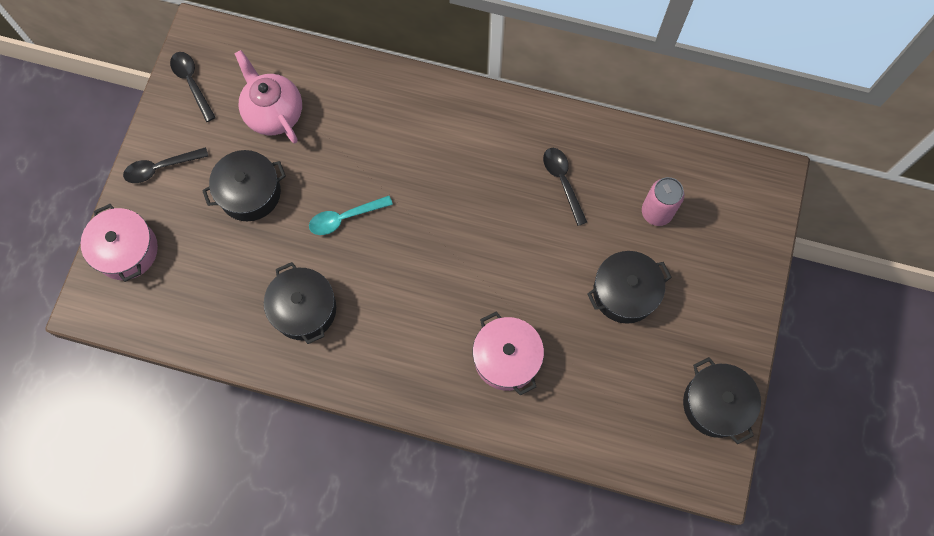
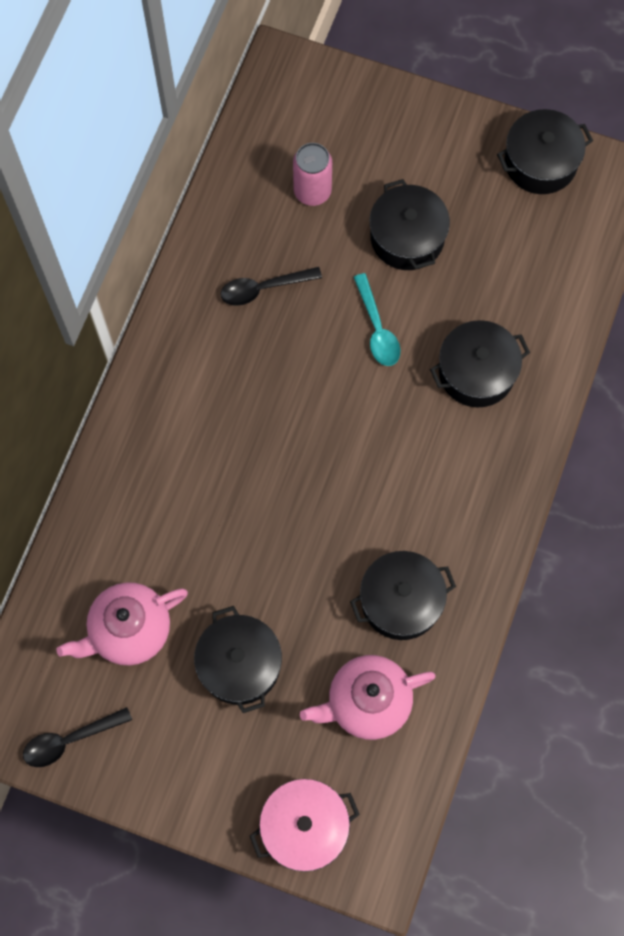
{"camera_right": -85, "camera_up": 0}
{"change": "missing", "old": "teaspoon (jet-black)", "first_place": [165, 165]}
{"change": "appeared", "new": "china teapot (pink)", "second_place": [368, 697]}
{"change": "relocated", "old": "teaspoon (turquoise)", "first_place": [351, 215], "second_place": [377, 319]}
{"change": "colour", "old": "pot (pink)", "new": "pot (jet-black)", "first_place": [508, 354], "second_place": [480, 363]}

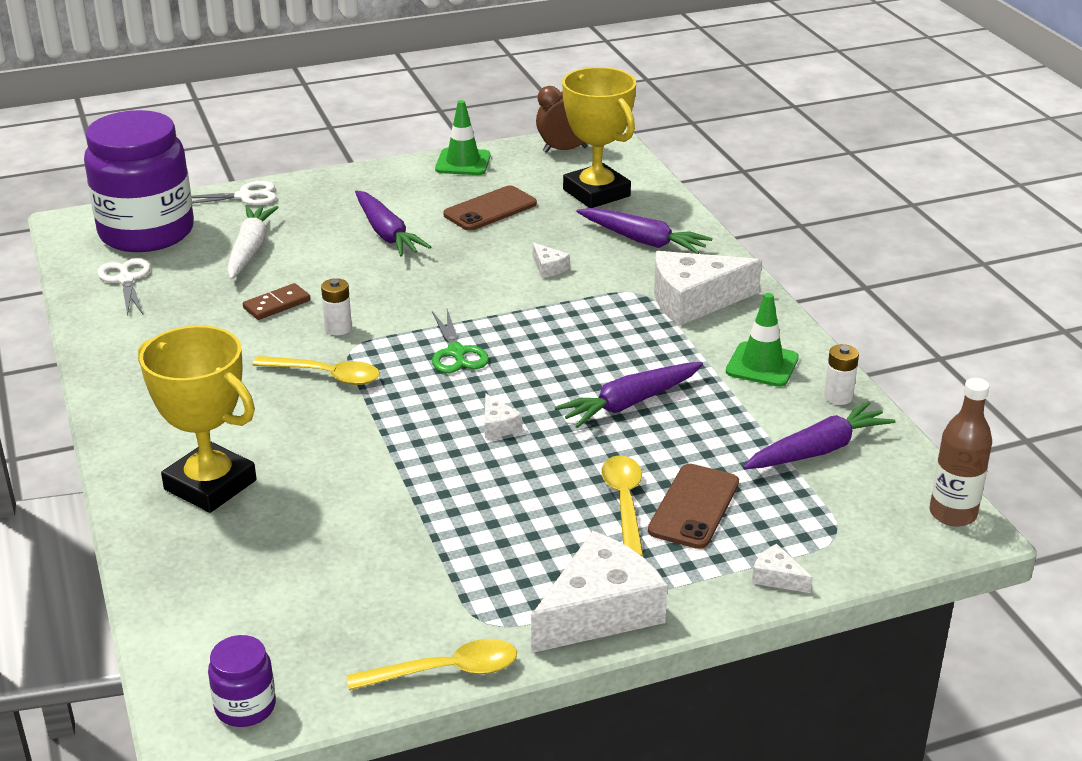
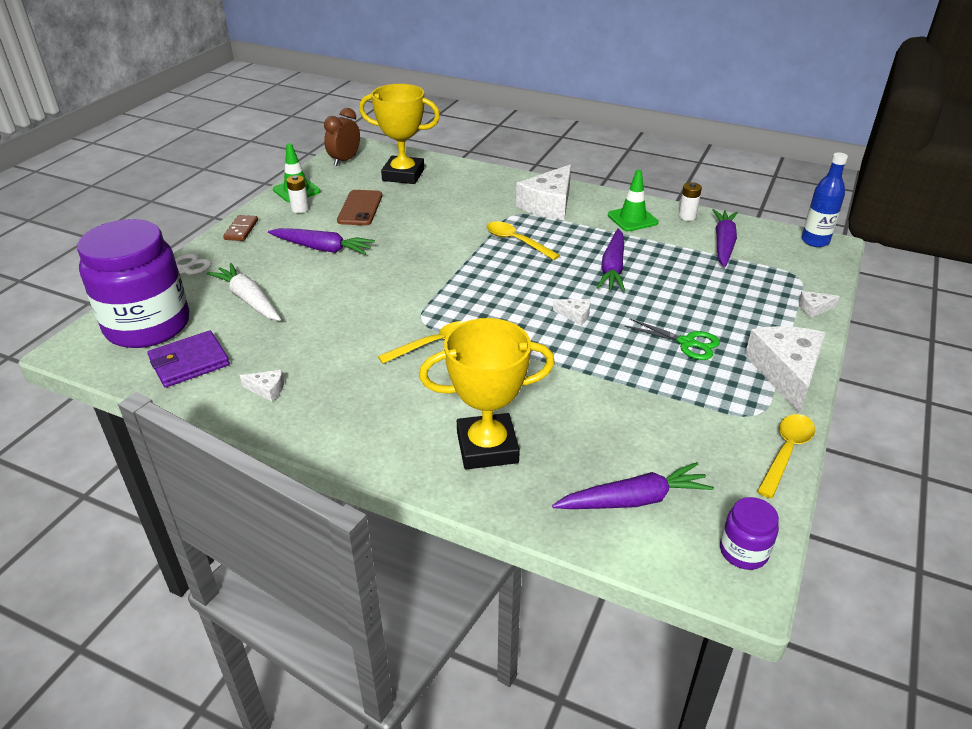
{"camera_right": -45, "camera_up": 5}
{"change": "missing", "old": "smartphone (dark brown)", "first_place": [693, 506]}
{"change": "relocated", "old": "domino piece (dark brown)", "first_place": [277, 301], "second_place": [240, 228]}
{"change": "relocated", "old": "AA battery (snow-white)", "first_place": [336, 306], "second_place": [297, 194]}
{"change": "relocated", "old": "scissors (green)", "first_place": [460, 341], "second_place": [672, 339]}
{"change": "relocated", "old": "cheese wedge (snow-white)", "first_place": [551, 260], "second_place": [262, 385]}
{"change": "relocated", "old": "toy carrot (violet)", "first_place": [644, 231], "second_place": [633, 485]}
{"change": "relocated", "old": "teaspoon (bright yellow)", "first_place": [622, 506], "second_place": [523, 240]}
{"change": "exchanged", "old": "scissors (snow-white)", "new": "billfold (violet)", "first_place": [123, 287], "second_place": [188, 359]}
{"change": "colour", "old": "drink bottle (dark brown)", "new": "drink bottle (cobalt)", "first_place": [961, 452], "second_place": [825, 199]}

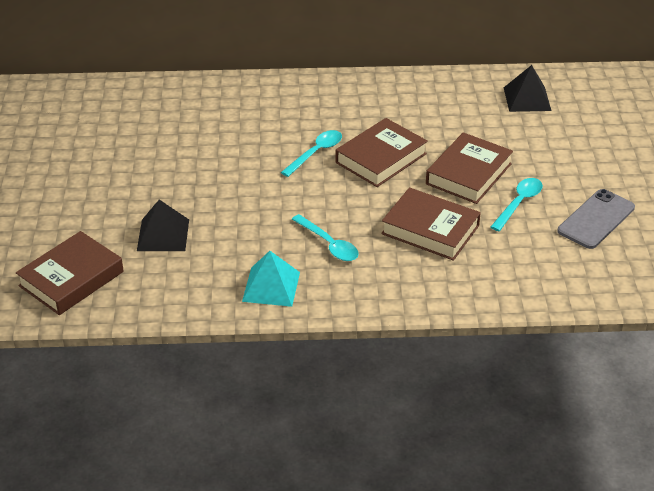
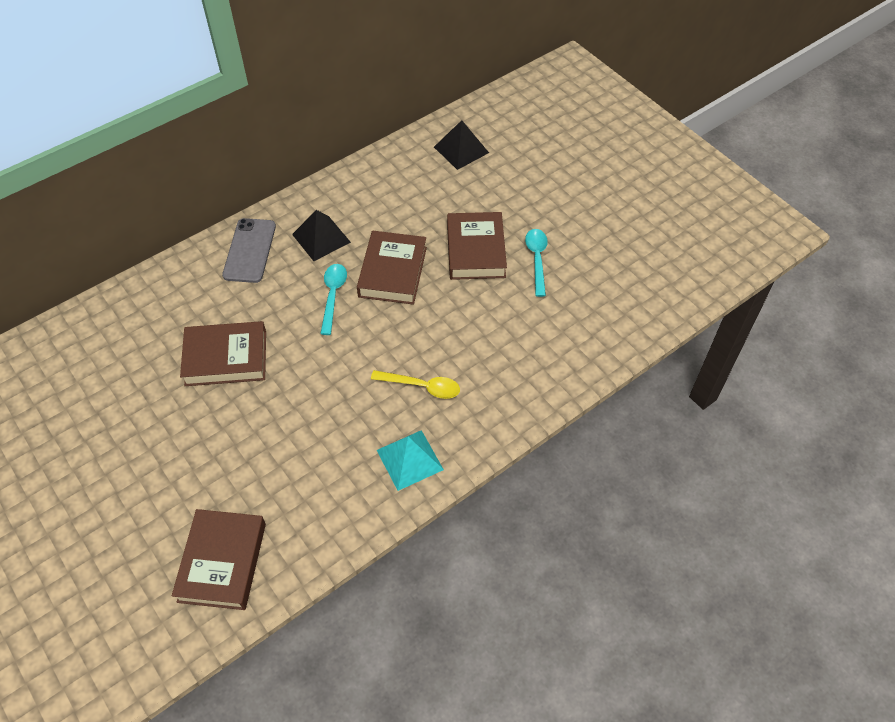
{"camera_right": -35, "camera_up": 15}
{"change": "relocated", "old": "solid pyramid (jet-black)", "first_place": [163, 225], "second_place": [321, 235]}
{"change": "relocated", "old": "book (dark brown)", "first_place": [431, 224], "second_place": [223, 353]}
{"change": "relocated", "old": "smartphone (grey)", "first_place": [596, 219], "second_place": [249, 250]}
{"change": "colour", "old": "teaspoon (turquoise)", "new": "teaspoon (bright yellow)", "first_place": [325, 237], "second_place": [415, 384]}

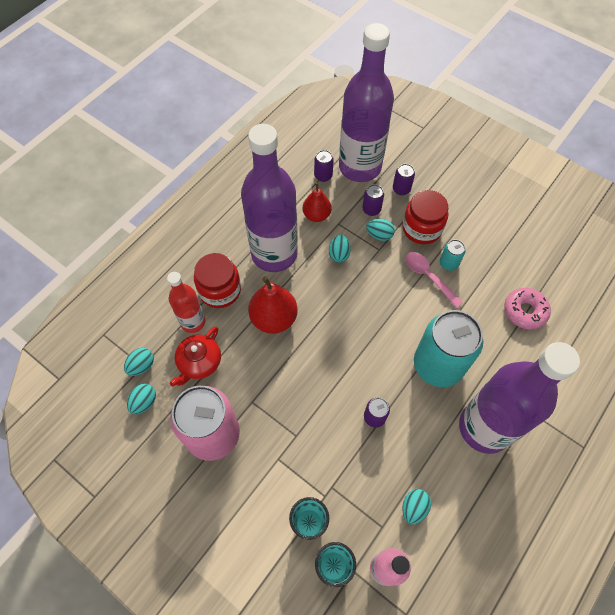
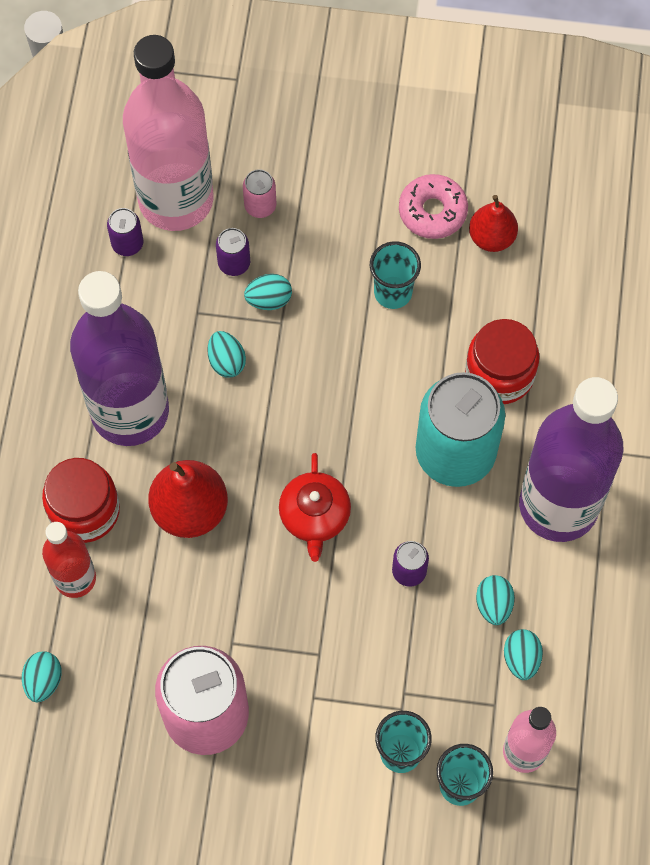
{"camera_right": -30, "camera_up": 5}
{"change": "missing", "old": "teaspoon (pink)", "first_place": [434, 280]}
{"change": "relocated", "old": "toy egg (turquoise)", "first_place": [141, 398], "second_place": [495, 600]}
{"change": "relocated", "old": "china teapot (crimson)", "first_place": [195, 356], "second_place": [315, 507]}
{"change": "relocated", "old": "pear (crimson)", "first_place": [317, 202], "second_place": [493, 223]}
{"change": "relocated", "old": "jam jar (crimson)", "first_place": [425, 217], "second_place": [502, 361]}
{"change": "relocated", "old": "glazed donut (pink)", "first_place": [527, 309], "second_place": [433, 206]}
{"change": "exchanged", "old": "soda can (turquoise)", "new": "tumbler (turquoise)", "first_place": [452, 255], "second_place": [395, 275]}
{"change": "colour", "old": "drink bottle (violet)", "new": "drink bottle (pink)", "first_place": [366, 102], "second_place": [168, 133]}
{"change": "colour", "old": "soda can (violet)", "new": "soda can (pink)", "first_place": [404, 179], "second_place": [259, 193]}

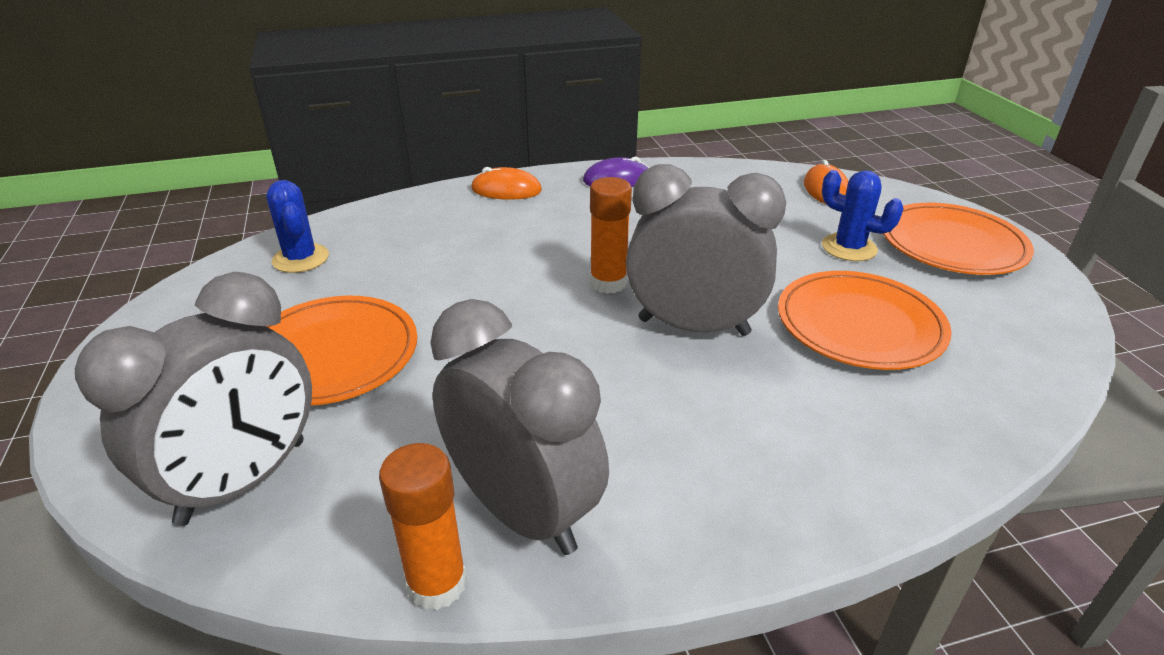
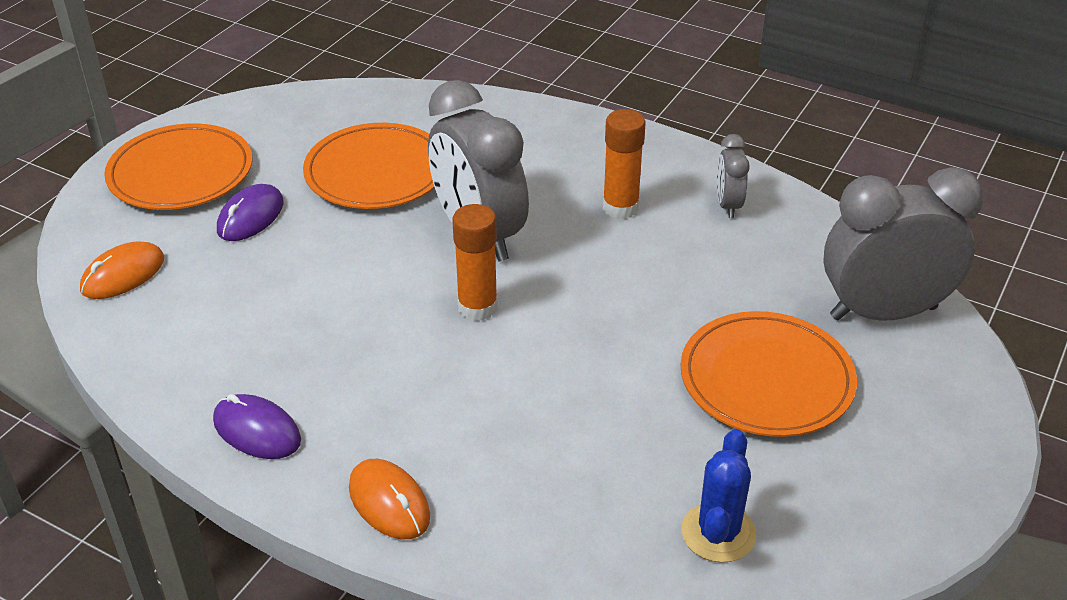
{"camera_right": -135, "camera_up": 5}
{"change": "relocated", "old": "stick of glue (orange-coloured)", "first_place": [423, 526], "second_place": [624, 164]}
{"change": "exchanged", "old": "prickly plant (cobalt)", "new": "mouse (violet)", "first_place": [863, 215], "second_place": [250, 212]}
{"change": "size", "old": "alarm clock (grey)", "first_place": [519, 427], "second_place": [733, 176], "factor": 0.47}

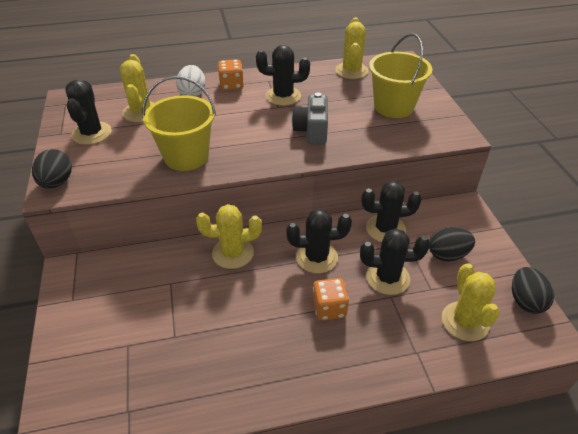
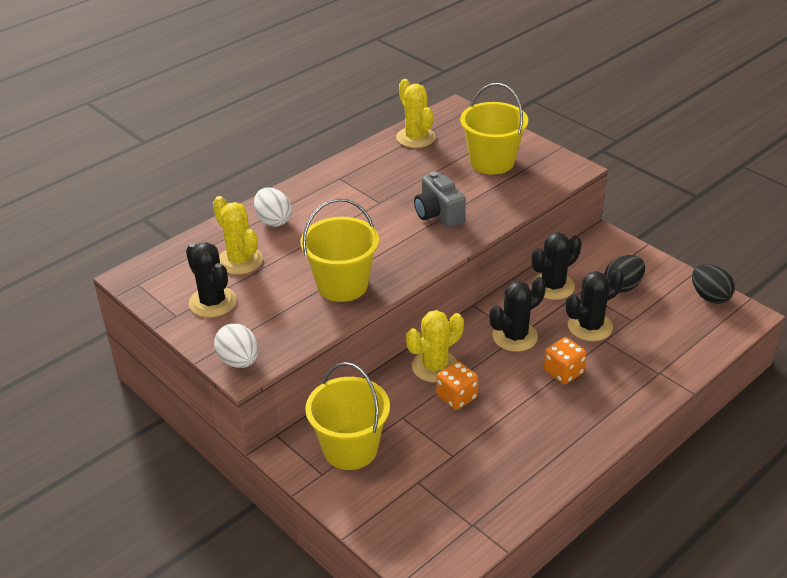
{"camera_right": -30, "camera_up": -5}
{"change": "missing", "old": "prickly plant (jet-black)", "first_place": [283, 75]}
{"change": "missing", "old": "prickly plant (bright yellow)", "first_place": [471, 302]}
{"change": "appeared", "new": "bucket (bright yellow)", "second_place": [347, 416]}
{"change": "relocated", "old": "dice (orange-coloured)", "first_place": [231, 75], "second_place": [457, 385]}
{"change": "colour", "old": "toy egg (jet-black)", "new": "toy egg (snow-white)", "first_place": [52, 169], "second_place": [236, 346]}

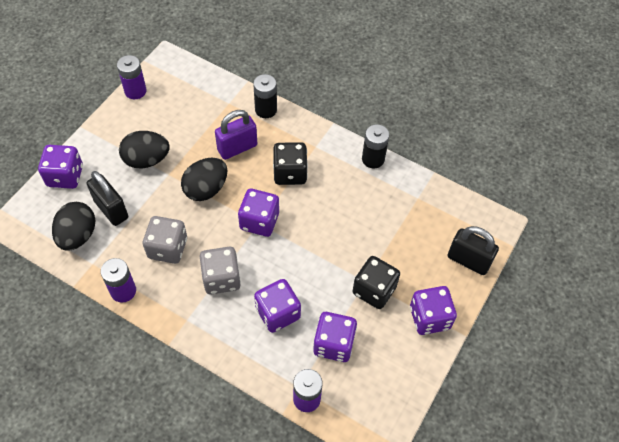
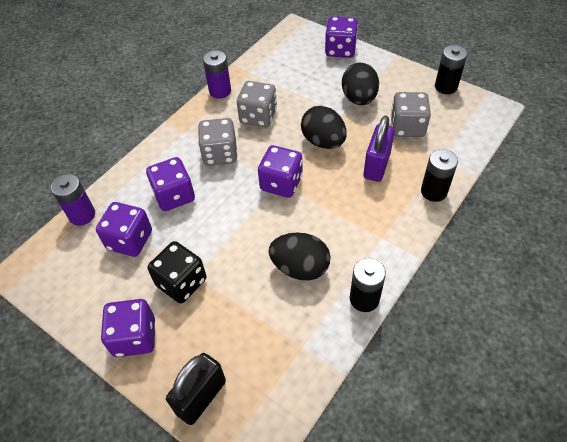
{"camera_right": 100, "camera_up": -5}
{"change": "missing", "old": "lock (jet-black)", "first_place": [107, 198]}
{"change": "missing", "old": "dice (jet-black)", "first_place": [290, 163]}
{"change": "appeared", "new": "dice (grey)", "second_place": [411, 114]}
{"change": "relocated", "old": "toy egg (jet-black)", "first_place": [74, 226], "second_place": [300, 257]}
{"change": "colour", "old": "AA battery (violet)", "new": "AA battery (jet-black)", "first_place": [132, 77], "second_place": [451, 69]}
{"change": "spun", "old": "lock (violet)", "first_place": [236, 135], "second_place": [379, 149], "degrees": 45}

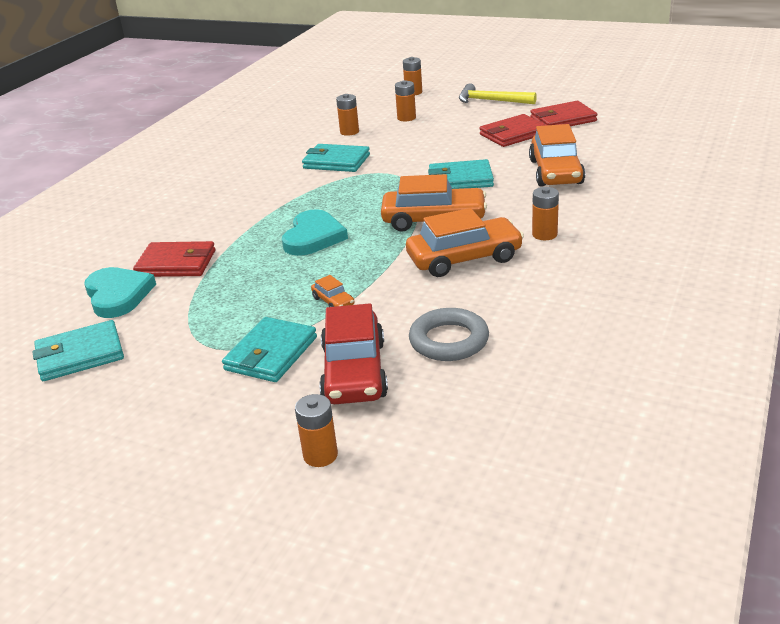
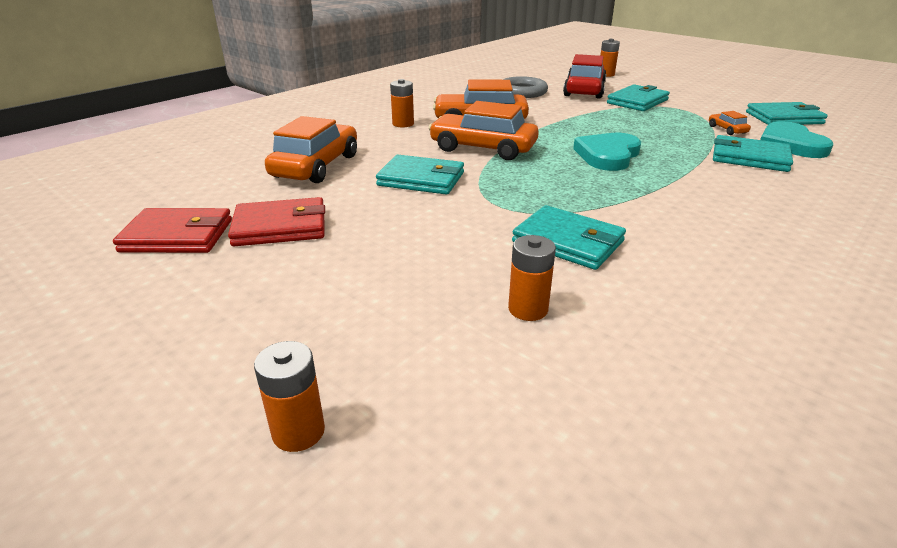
{"camera_right": -165, "camera_up": 0}
{"change": "missing", "old": "AA battery (orange-coloured)", "first_place": [405, 100]}
{"change": "missing", "old": "carpenter's hammer (bright yellow)", "first_place": [498, 93]}
{"change": "relocated", "old": "automobile (orange-coloured)", "first_place": [332, 291], "second_place": [730, 123]}
{"change": "colour", "old": "billfold (crimson)", "new": "billfold (turquoise)", "first_place": [174, 259], "second_place": [753, 153]}

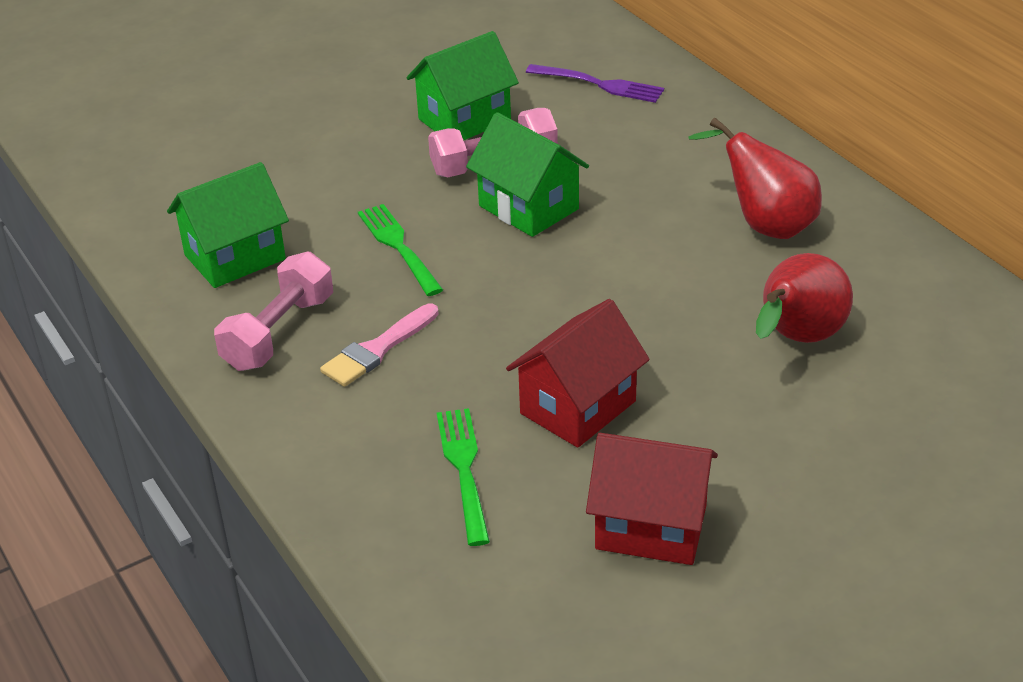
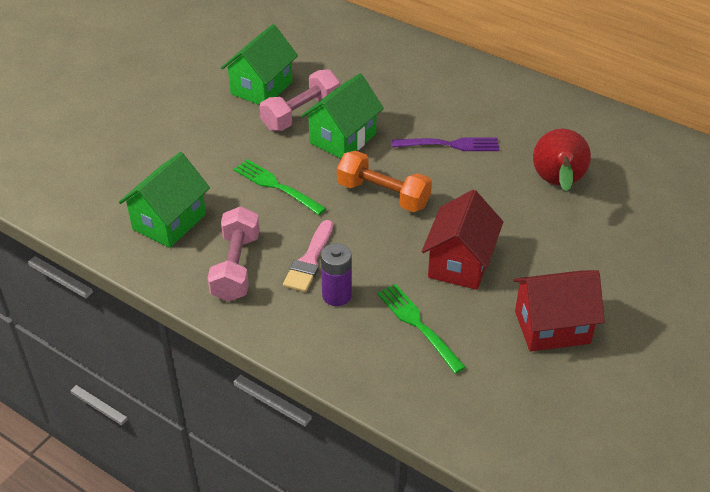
{"camera_right": -25, "camera_up": 5}
{"change": "missing", "old": "pear (crimson)", "first_place": [755, 178]}
{"change": "appeared", "new": "AA battery (violet)", "second_place": [336, 274]}
{"change": "appeared", "new": "free weight (orange-coloured)", "second_place": [384, 181]}
{"change": "relocated", "old": "table fork (violet)", "first_place": [595, 83], "second_place": [445, 144]}
{"change": "spun", "old": "toy house (green)", "first_place": [527, 174], "second_place": [342, 116], "degrees": -75}

